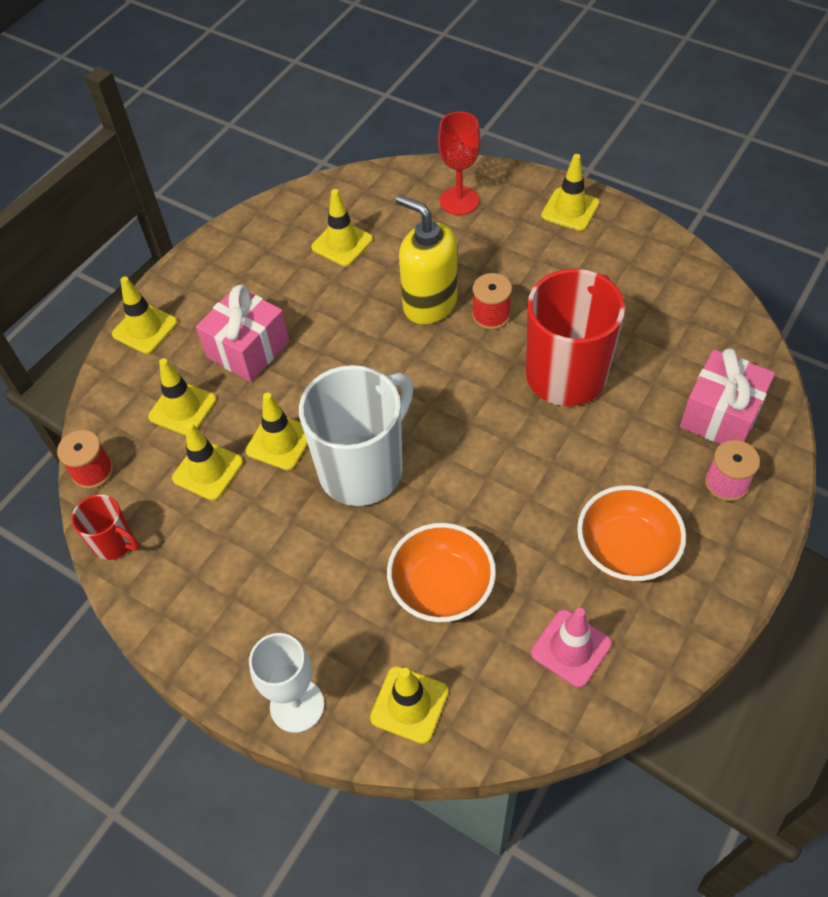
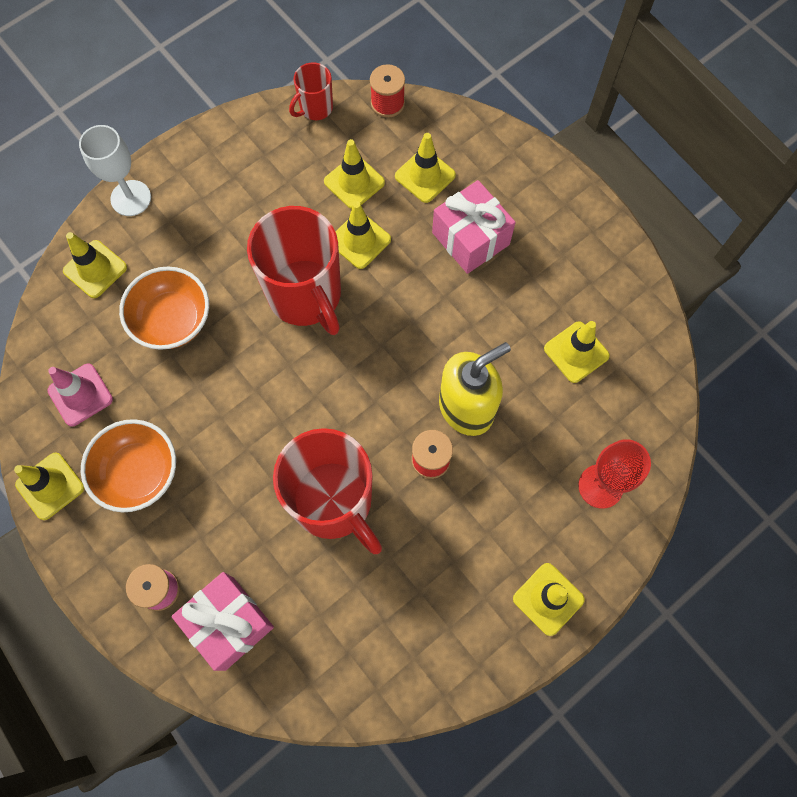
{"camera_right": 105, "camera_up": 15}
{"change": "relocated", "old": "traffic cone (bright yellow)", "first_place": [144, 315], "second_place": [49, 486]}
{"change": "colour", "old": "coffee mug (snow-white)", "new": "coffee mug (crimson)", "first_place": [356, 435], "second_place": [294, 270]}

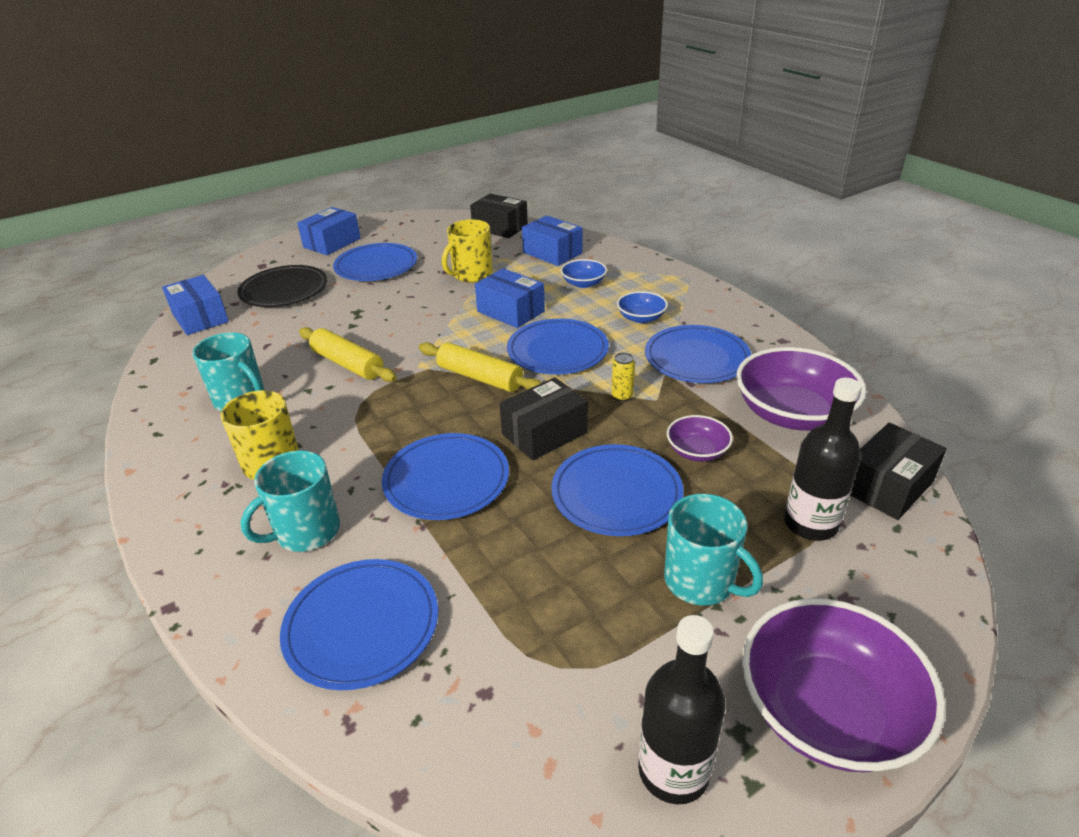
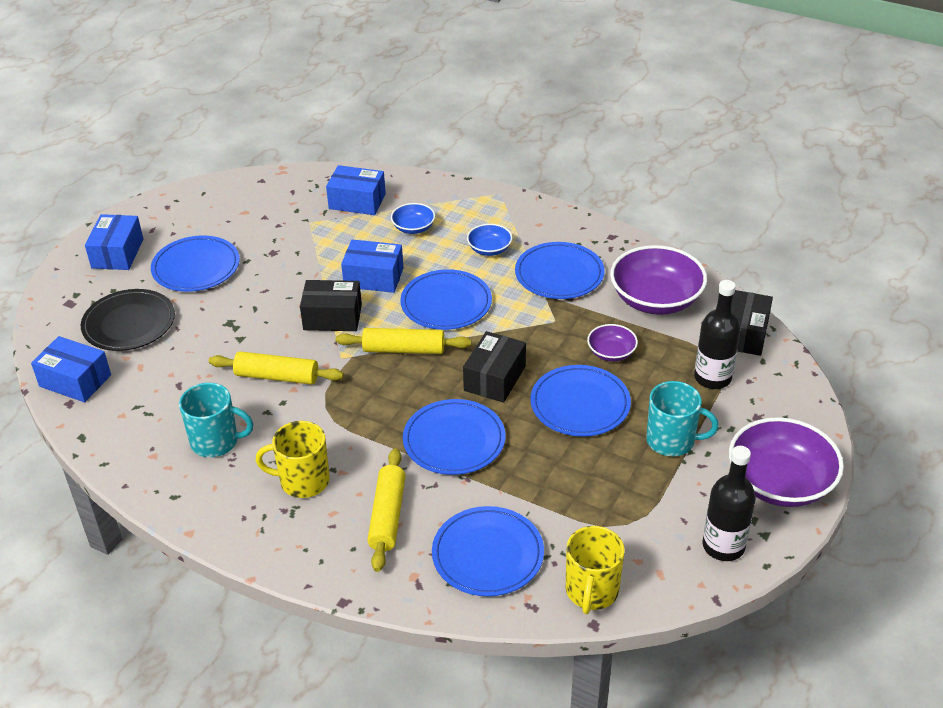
{"camera_right": -30, "camera_up": 5}
{"change": "missing", "old": "soda can (bright yellow)", "first_place": [623, 377]}
{"change": "relocated", "old": "coffee mug (bright yellow)", "first_place": [467, 251], "second_place": [595, 570]}
{"change": "relocated", "old": "parcel (jet-black)", "first_place": [499, 215], "second_place": [331, 305]}
{"change": "exchanged", "old": "coffee mug (turquoise)", "new": "dough roller (bright yellow)", "first_place": [290, 501], "second_place": [386, 510]}

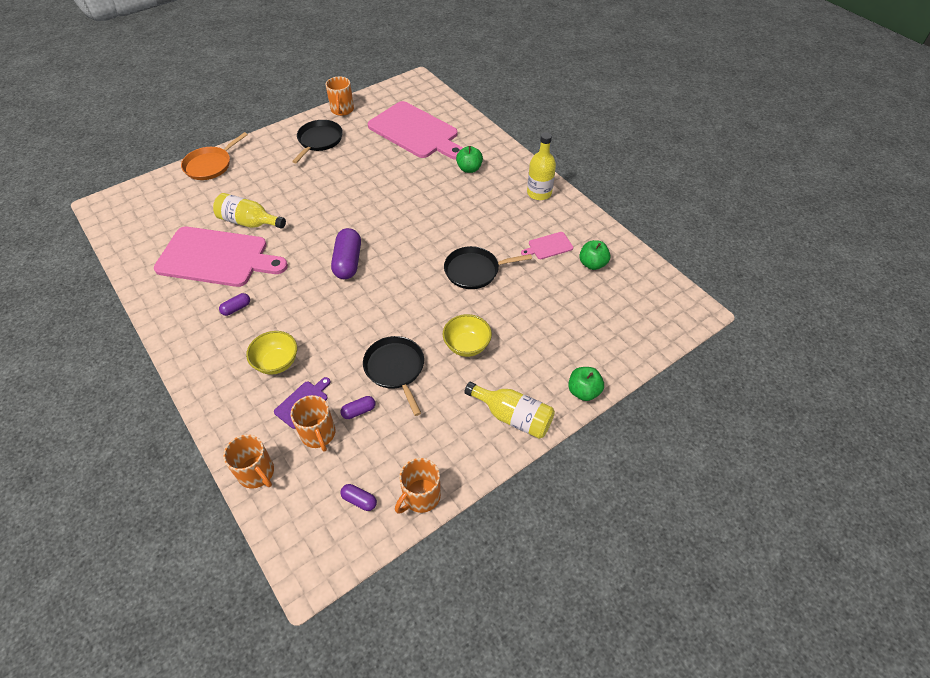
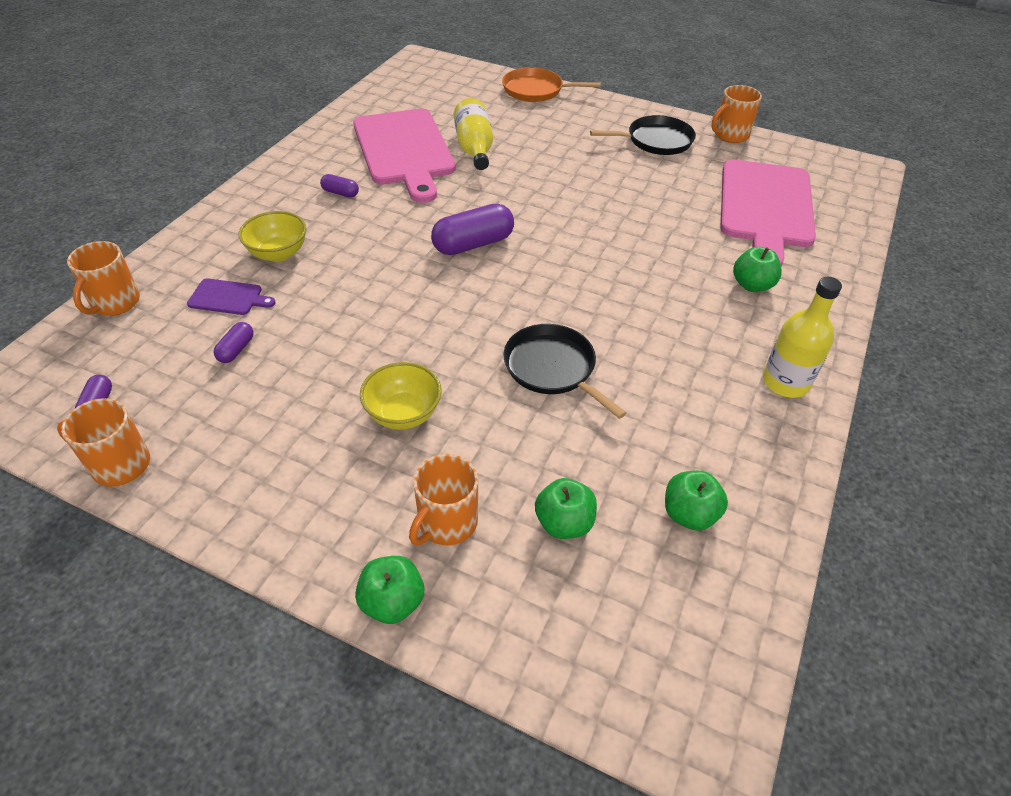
{"camera_right": 60, "camera_up": -5}
{"change": "missing", "old": "pan (jet-black)", "first_place": [393, 376]}
{"change": "missing", "old": "drink bottle (bright yellow)", "first_place": [509, 410]}
{"change": "missing", "old": "cutting board (pink)", "first_place": [547, 245]}
{"change": "appeared", "new": "apple (green)", "second_place": [566, 508]}
{"change": "relocated", "old": "coffee mug (orange-coloured)", "first_place": [312, 423], "second_place": [443, 500]}
{"change": "spun", "old": "pill (violet)", "first_place": [357, 407], "second_place": [234, 342], "degrees": 75}

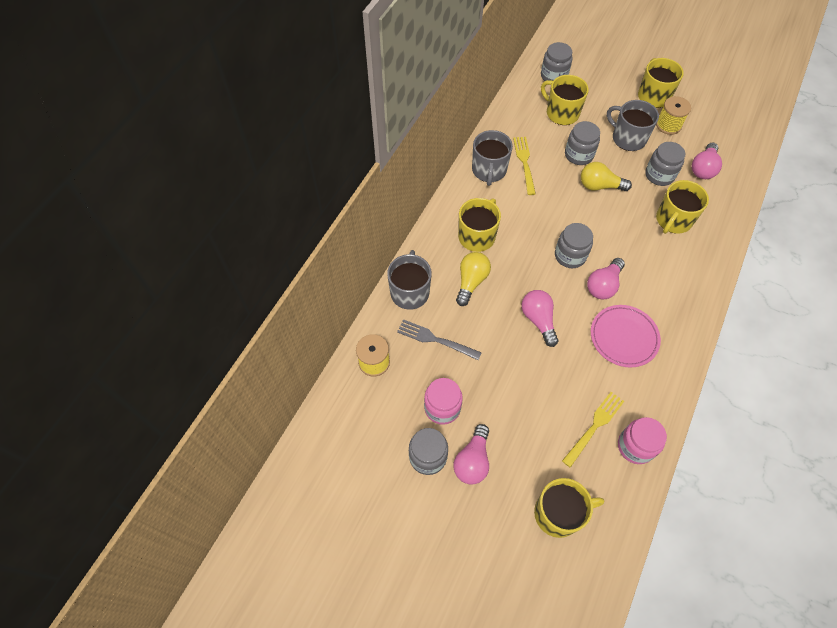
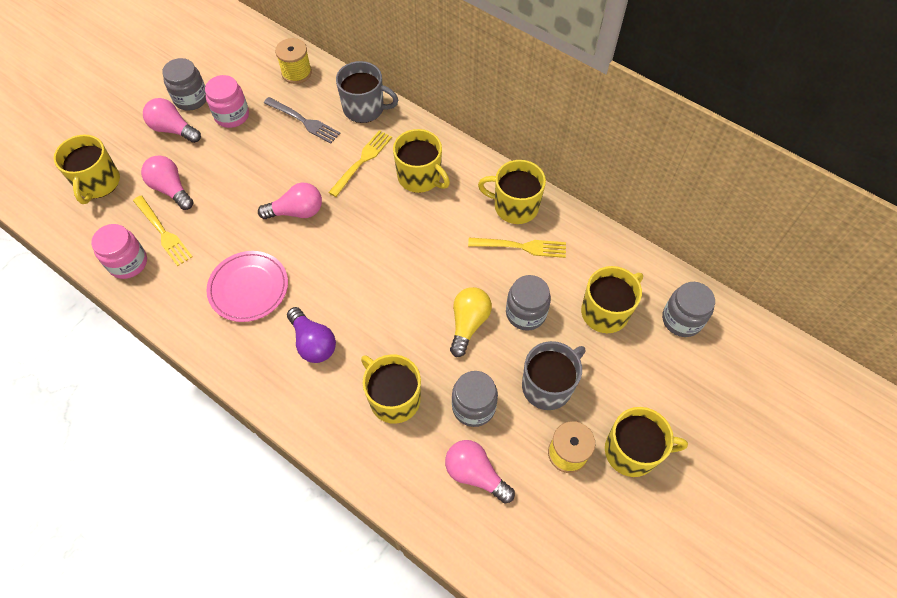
{"camera_right": 100, "camera_up": 0}
{"change": "missing", "old": "jam jar (grey)", "first_place": [574, 245]}
{"change": "appeared", "new": "light bulb (violet)", "second_place": [311, 335]}
{"change": "relocated", "old": "light bulb (pink)", "first_place": [606, 278], "second_place": [167, 182]}
{"change": "exchanged", "old": "light bulb (bright yellow)", "new": "table fork (bright yellow)", "first_place": [473, 279], "second_place": [360, 163]}
{"change": "colour", "old": "coffee mug (grey)", "new": "coffee mug (bright yellow)", "first_place": [492, 158], "second_place": [512, 192]}
{"change": "spun", "old": "table fork (grey)", "first_place": [439, 339], "second_place": [302, 120], "degrees": 90}

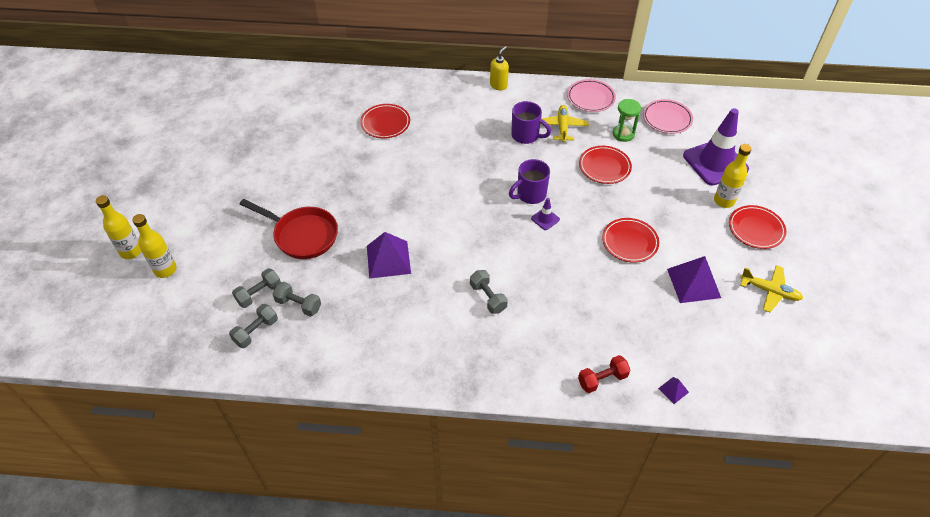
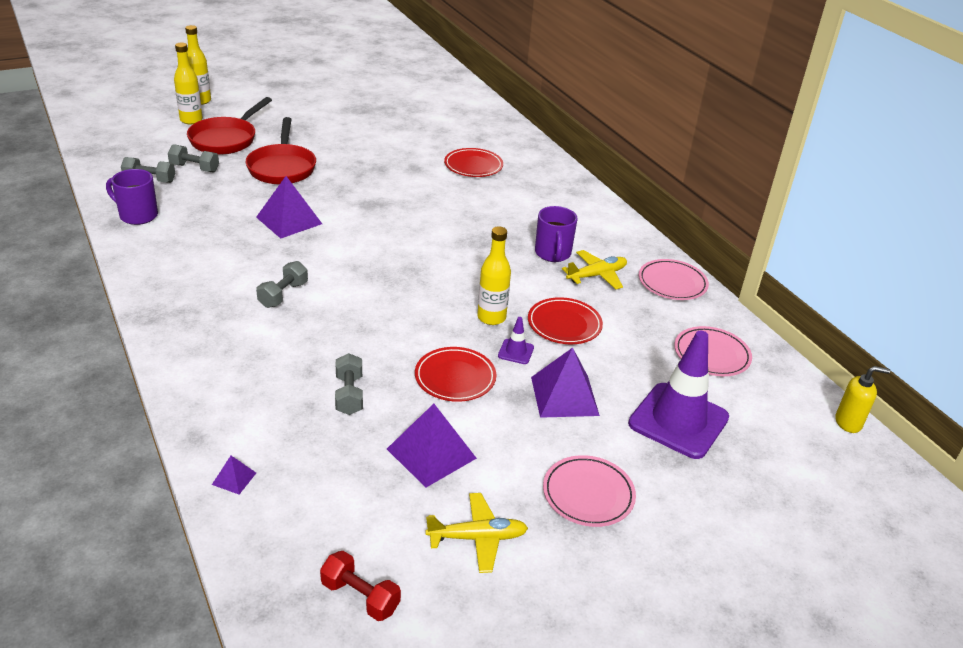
{"camera_right": 55, "camera_up": -15}
{"change": "missing", "old": "sandglass (green)", "first_place": [627, 120]}
{"change": "appeared", "new": "pan (crimson)", "second_place": [229, 126]}
{"change": "appeared", "new": "solid pyramid (violet)", "second_place": [565, 382]}
{"change": "relocated", "old": "free weight (grey)", "first_place": [297, 299], "second_place": [349, 384]}
{"change": "relocated", "old": "soap dispenser (bright yellow)", "first_place": [499, 68], "second_place": [863, 399]}
{"change": "relocated", "old": "coffee mug (violet)", "first_place": [529, 181], "second_place": [132, 197]}
{"change": "relocated", "old": "traffic cone (violet)", "first_place": [545, 214], "second_place": [516, 340]}
{"change": "relocated", "old": "free weight (crimson)", "first_place": [604, 374], "second_place": [360, 586]}
{"change": "relocated", "old": "drink bottle (bright yellow)", "first_place": [733, 176], "second_place": [494, 275]}
{"change": "colour", "old": "flat dish (crimson)", "new": "flat dish (pink)", "first_place": [757, 227], "second_place": [589, 491]}
{"change": "spun", "old": "aeroplane (bright yellow)", "first_place": [771, 288], "second_place": [476, 533], "degrees": -90}

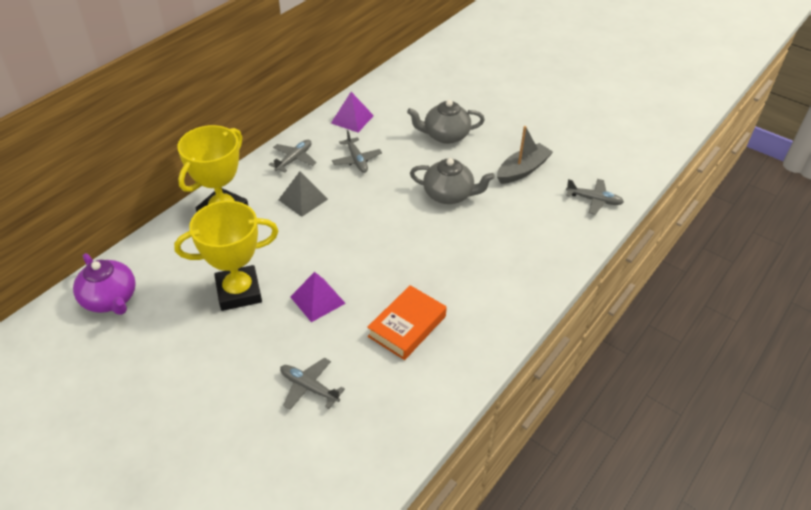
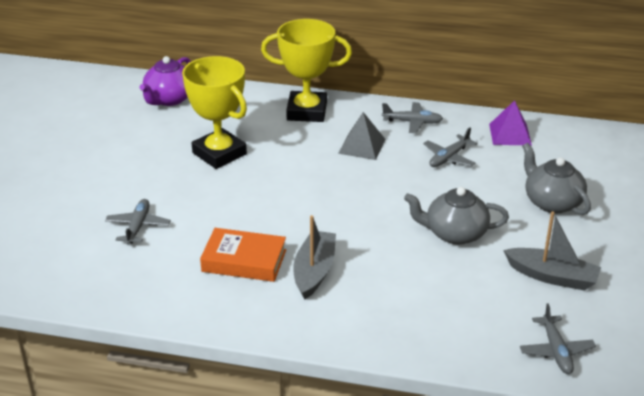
{"camera_right": 65, "camera_up": -10}
{"change": "missing", "old": "solid pyramid (violet)", "first_place": [318, 297]}
{"change": "appeared", "new": "boat (grey)", "second_place": [314, 257]}
{"change": "spun", "old": "china teapot (grey)", "first_place": [452, 181], "second_place": [456, 216], "degrees": 105}

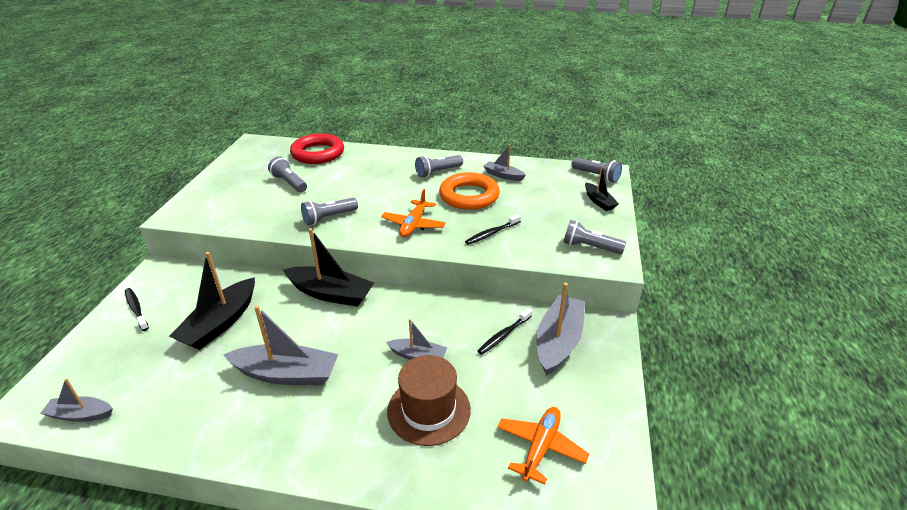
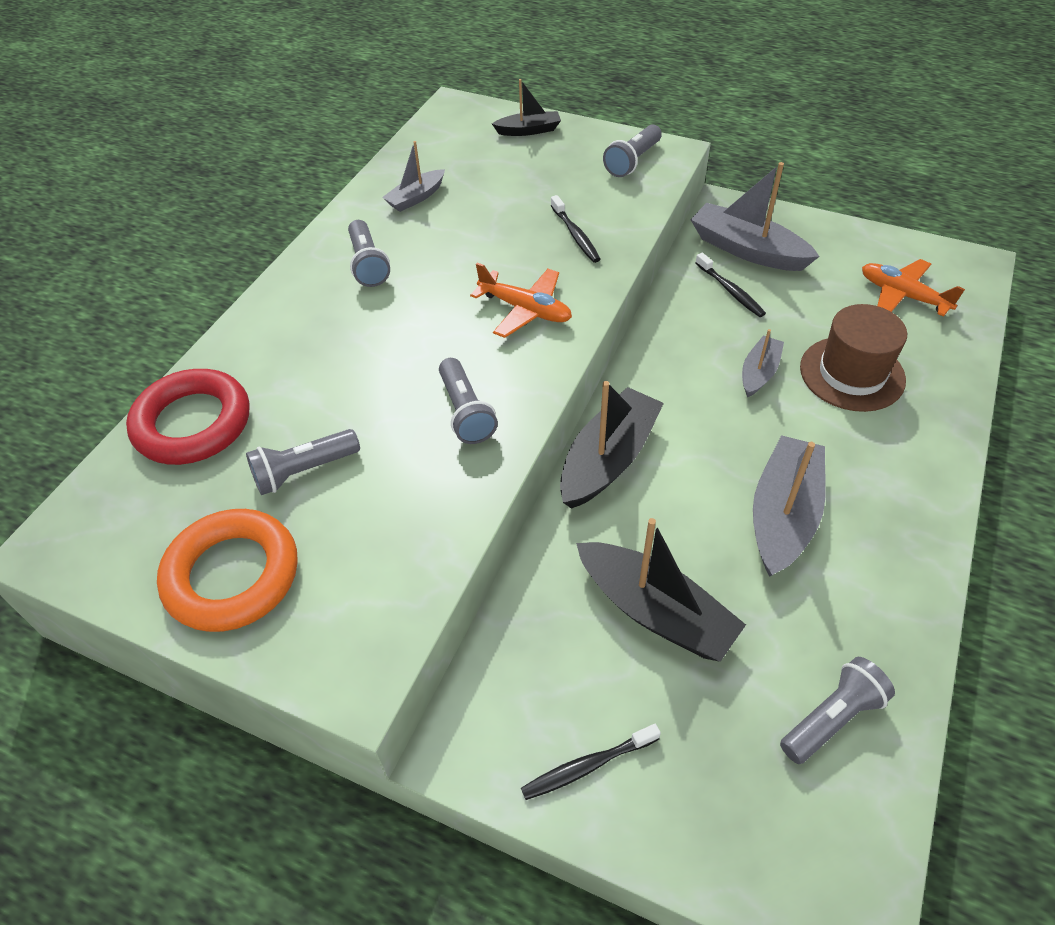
{"camera_right": -75, "camera_up": 15}
{"change": "missing", "old": "boat (grey)", "first_place": [76, 400]}
{"change": "relocated", "old": "hoop (orange-coloured)", "first_place": [469, 191], "second_place": [227, 570]}
{"change": "relocated", "old": "torch (grey)", "first_place": [596, 170], "second_place": [837, 710]}

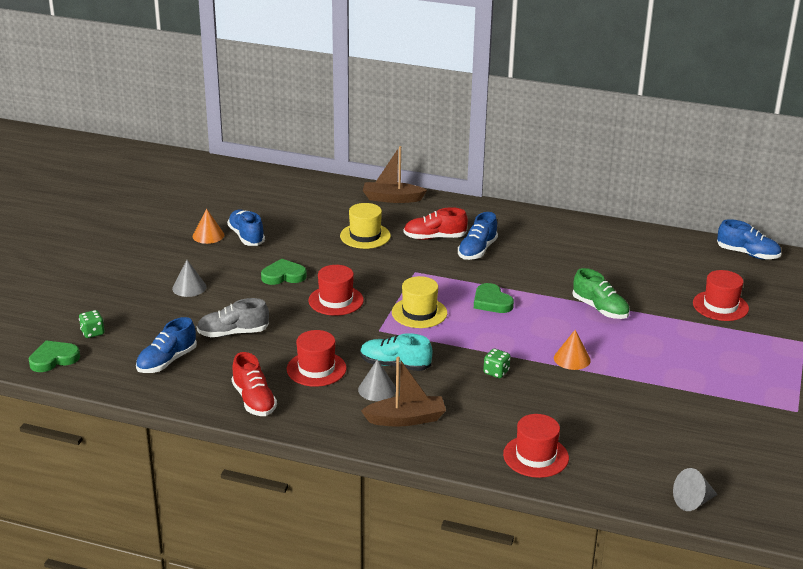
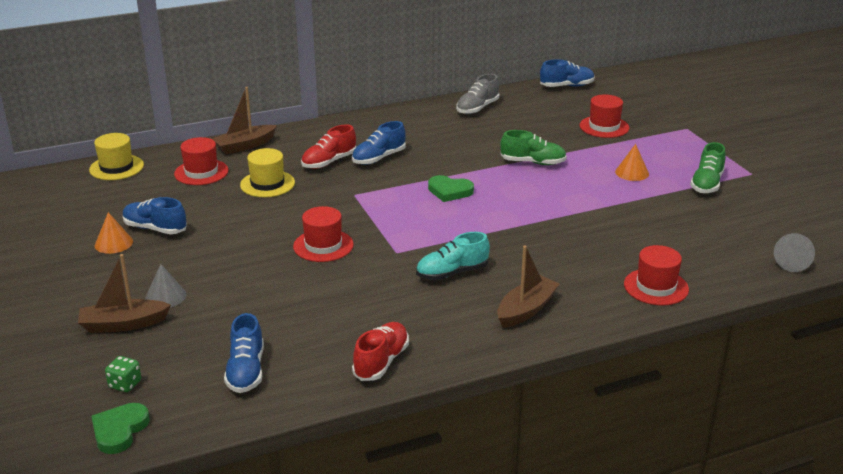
{"camera_right": -40, "camera_up": 0}
{"change": "missing", "old": "heart shape (green)", "first_place": [284, 272]}
{"change": "missing", "old": "cone (grey)", "first_place": [377, 380]}
{"change": "missing", "old": "dice (green)", "first_place": [496, 363]}
{"change": "appeared", "new": "boat (dark brown)", "second_place": [124, 293]}
{"change": "appeared", "new": "lace-up shoe (green)", "second_place": [708, 167]}
{"change": "relocated", "old": "lace-up shoe (grey)", "first_place": [233, 317], "second_place": [477, 94]}
{"change": "relocated", "old": "tall hat (crimson)", "first_place": [317, 358], "second_place": [201, 161]}
{"change": "relocated", "old": "tall hat (bright yellow)", "first_place": [419, 302], "second_place": [116, 156]}
{"change": "relocated", "old": "cone (orange-coloured)", "first_place": [572, 350], "second_place": [632, 162]}
{"change": "spun", "old": "lace-up shoe (crimson)", "first_place": [254, 384], "second_place": [380, 351], "degrees": -90}
{"change": "spun", "old": "lace-up shoe (cobalt)", "first_place": [478, 236], "second_place": [379, 143], "degrees": 60}

